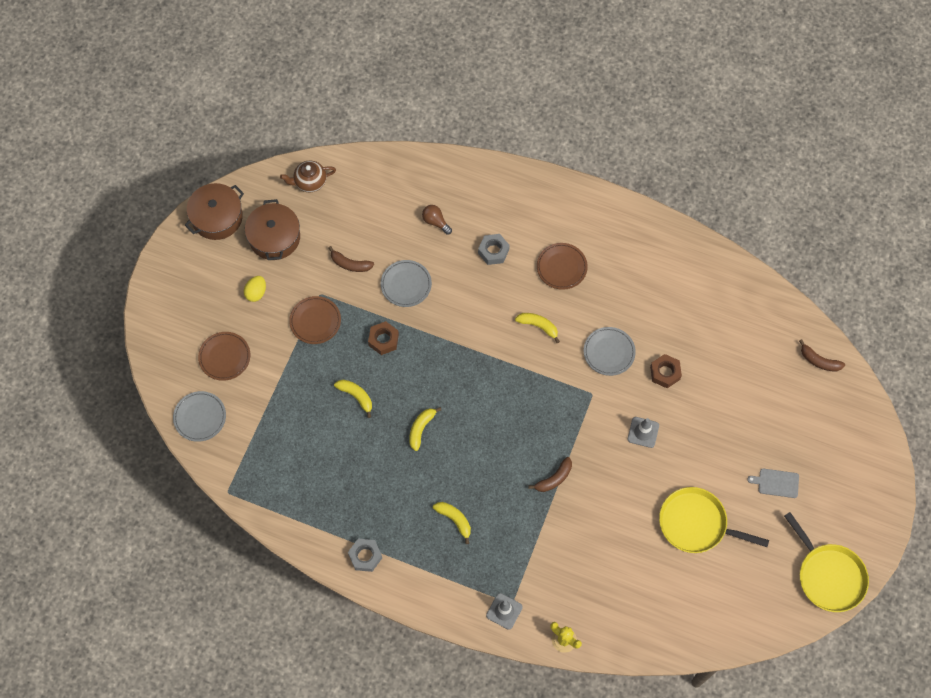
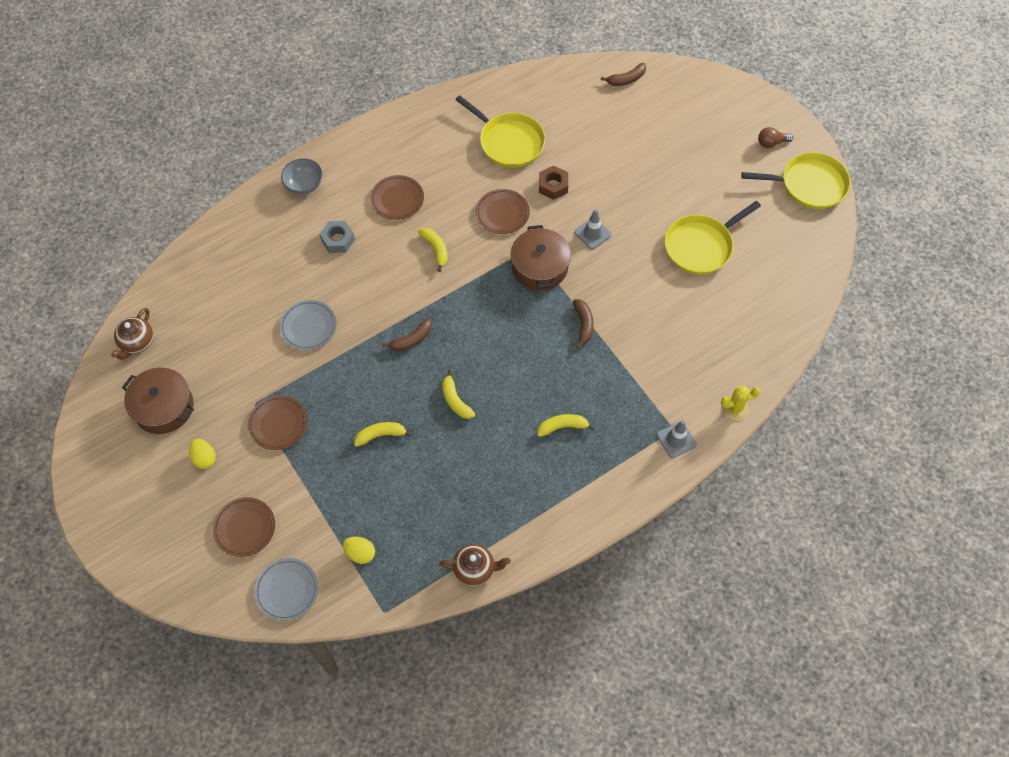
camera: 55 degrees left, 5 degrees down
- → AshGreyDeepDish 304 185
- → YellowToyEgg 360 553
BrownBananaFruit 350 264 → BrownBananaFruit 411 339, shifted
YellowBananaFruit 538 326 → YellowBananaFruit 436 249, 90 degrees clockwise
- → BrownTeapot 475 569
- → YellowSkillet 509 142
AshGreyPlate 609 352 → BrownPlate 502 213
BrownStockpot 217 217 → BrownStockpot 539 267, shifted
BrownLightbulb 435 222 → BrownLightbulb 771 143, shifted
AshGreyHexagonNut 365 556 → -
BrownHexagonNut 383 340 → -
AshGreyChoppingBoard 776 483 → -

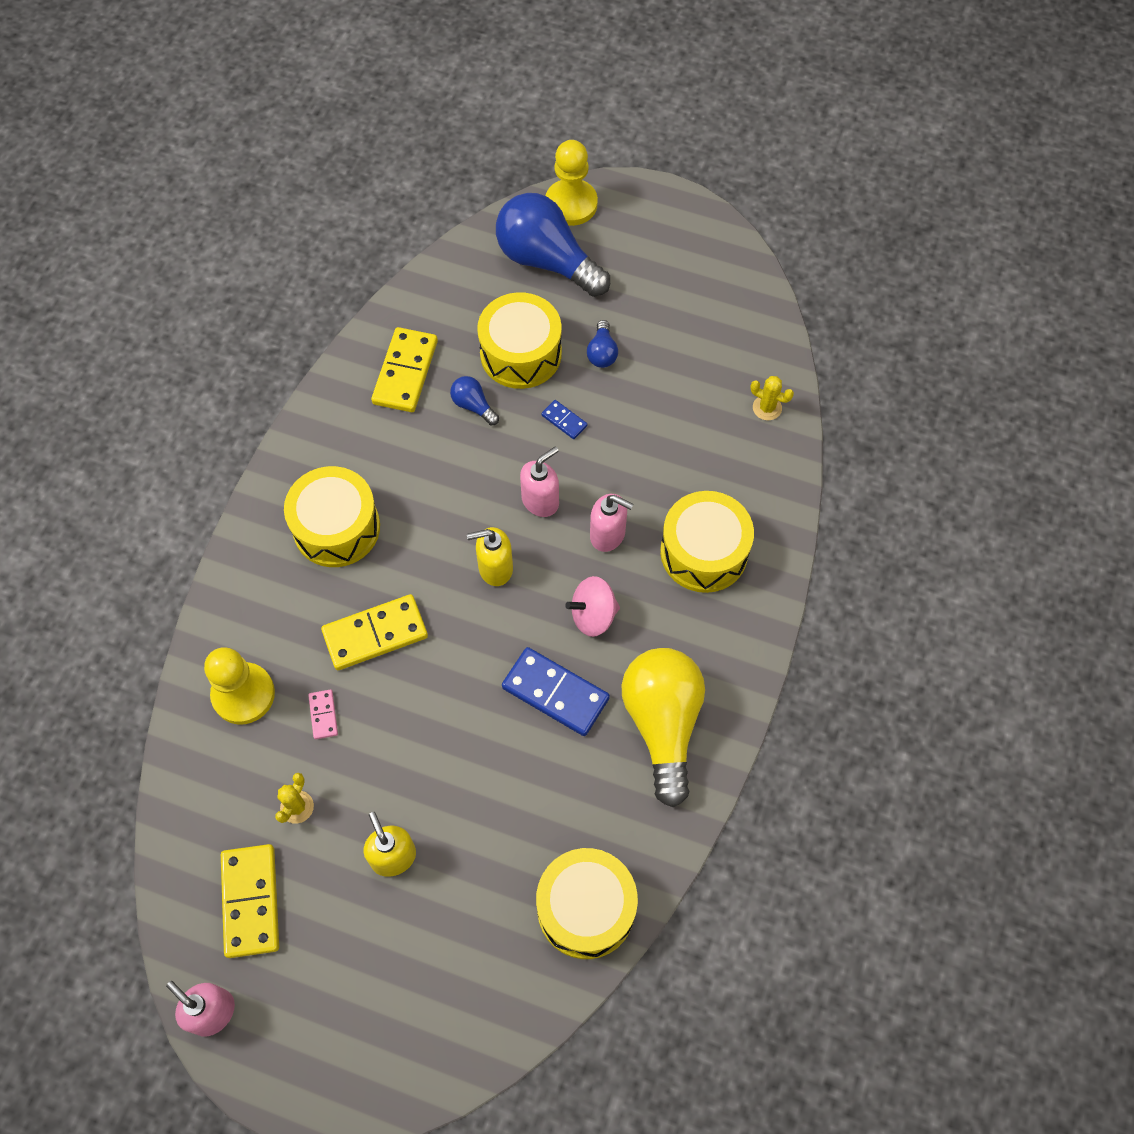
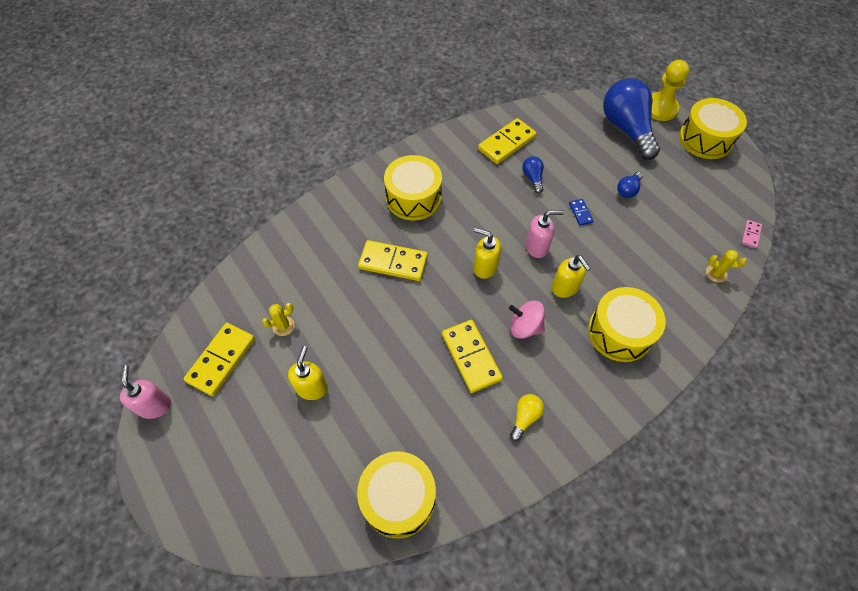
camera: 35 degrees right, 5 degrees down
RoyalBlueDominoPiece 555 693 → YellowDominoPiece 471 357
YellowLightbulb 662 724 → YellowLightbulb 525 417, x0.43
RosePinkSoapPump 608 535 → YellowSoapPump 565 288
YellowDrum 521 353 → YellowDrum 705 139, shifted
YellowSaguaroCactus 767 408 → YellowSaguaroCactus 716 273, 45 degrees counterclockwise
RosePinkDominoPiece 323 715 → RosePinkDominoPiece 750 235, shifted
YellowGamePawn 243 694 → -

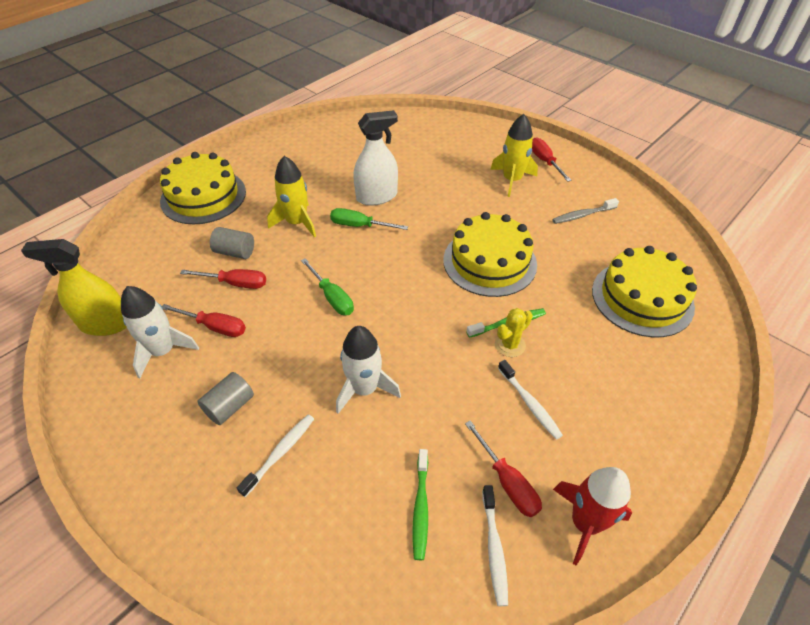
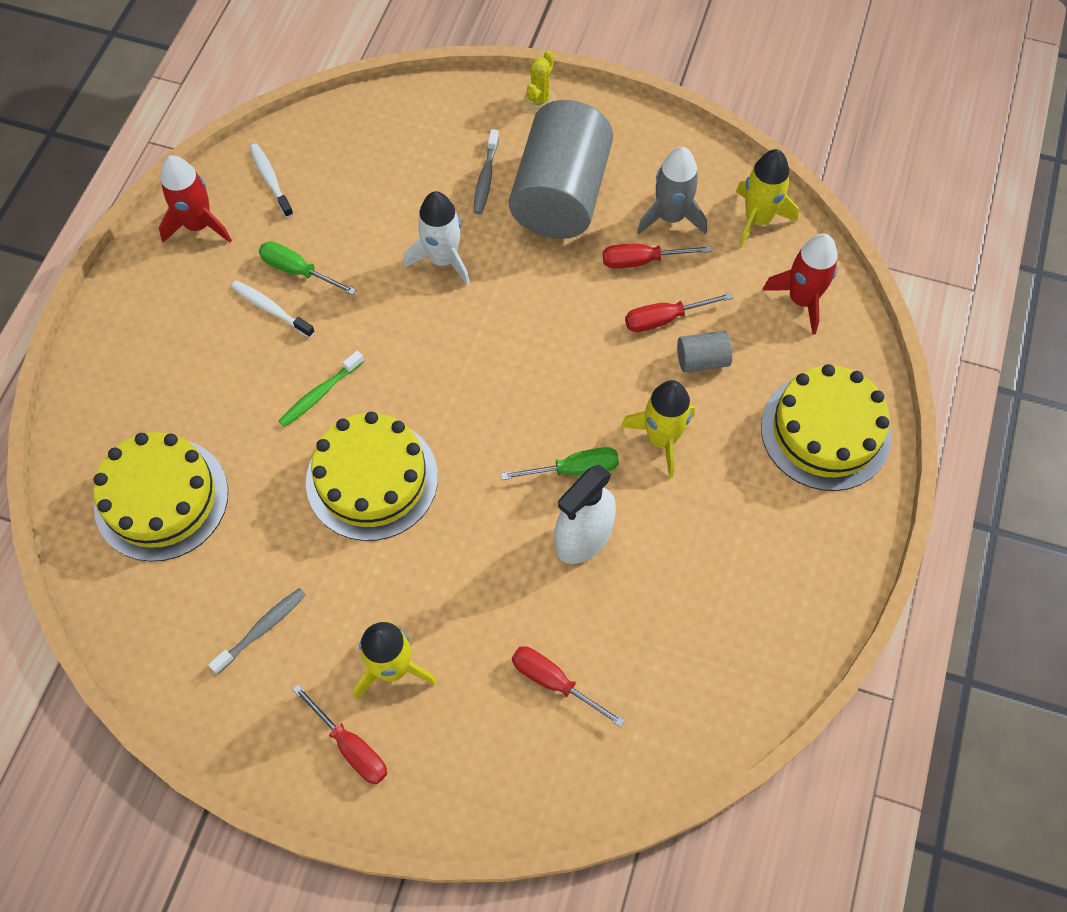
camera: 155 degrees right, 15 degrees up
LeafGreenHandScrewdriver 332 297 → LeafGreenHandScrewdriver 297 271, shifted
SnowWhiteDentalBrush 280 453 → AshGreyDentalBrush 486 178
AshGreyCylinderShape 230 406 → AshGreyCylinderShape 560 195, x2.43
ScarletHandScrewdriver 507 482 → ScarletHandScrewdriver 554 682, shifted
YellowSaguaroCactus 510 345 → YellowSaguaroCactus 540 100, shifted
SnowWhiteToyRocket 163 351 → AshGreyToyRocket 670 217
YellowSprayer 105 324 → YellowToyRocket 757 219
- → ScarletToyRocket 802 300
LeafGreenDentalBrush 421 507 → -

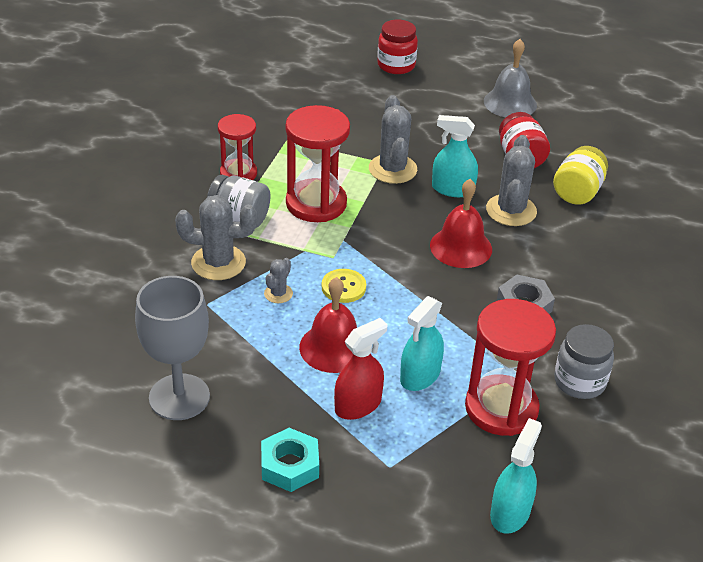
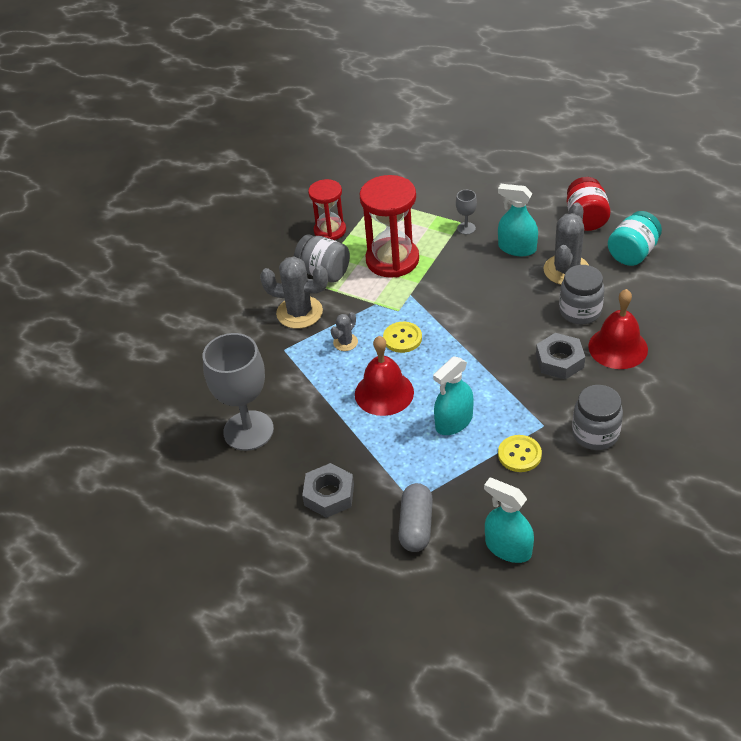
camera: 15 degrees right, 5 degrees up
TurquoiseHexagonNut 290 465 → AshGreyHexagonNut 329 495
- → AshGreyCapsule 416 526
AshGreySaguaroCactus 392 169 → AshGreyChalice 466 228
TurquoiseSprayer 510 512 → TurquoiseSprayer 508 548, 90 degrees counterclockwise
ScarletSandglass 501 408 → YellowSewingButton 519 454
- → AshGreyJamJar 580 311
ScarletSchoolBell 461 247 → ScarletSchoolBell 618 347, shifted
YellowJamJar 577 192 → TurquoiseJamJar 632 253
ScarletSprayer 358 405 → -
ScarletJamJar 396 65 → -
AshGreySchoolBell 510 103 → -

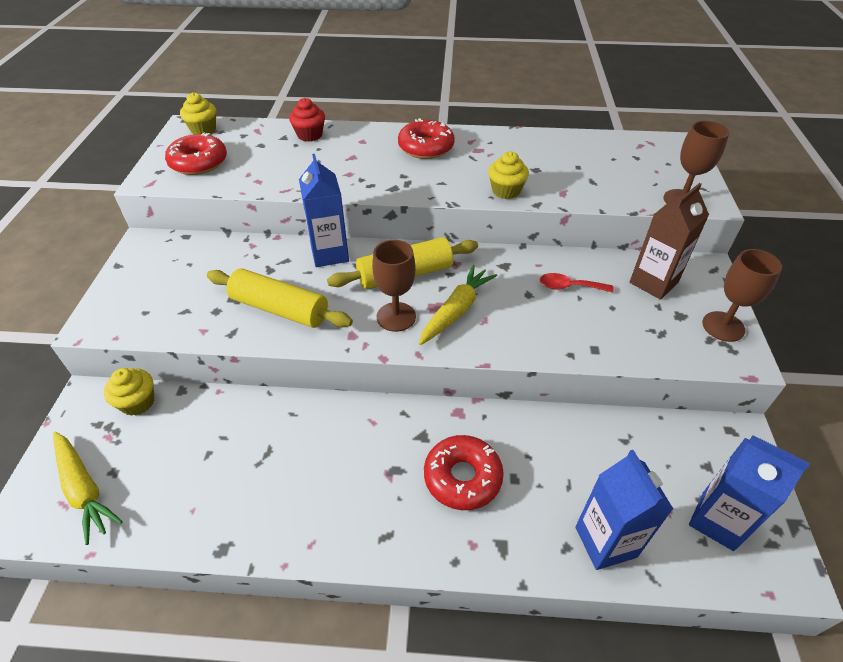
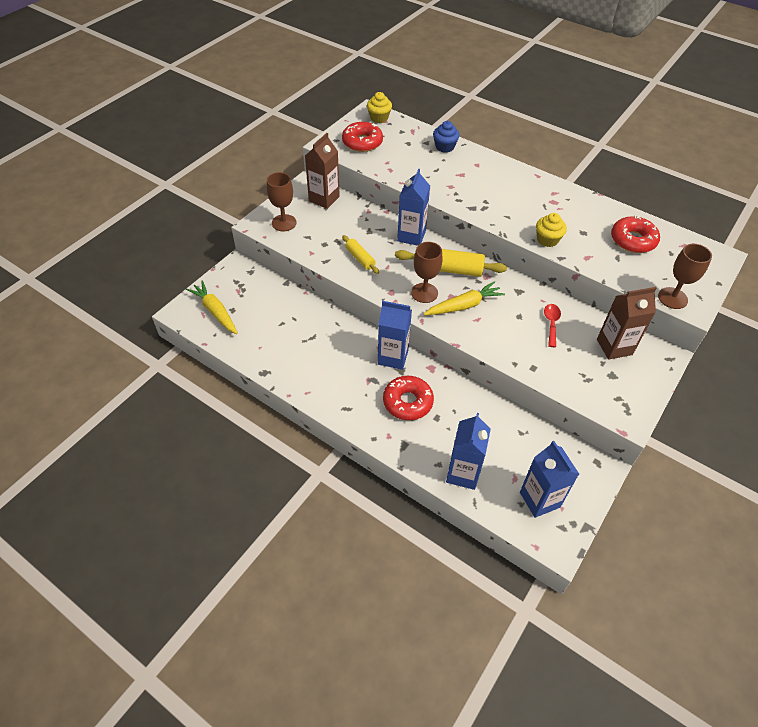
camera: 30 degrees right, 5 degrees up
YellowCarrot 84 489 → YellowCarrot 215 312, 150 degrees clockwise
BrownChalice 723 326 → BrownChalice 284 223, shifted
- → BrownMilkCarton 324 199
YellowDoughRoller 280 309 → YellowDoughRoller 360 258, x0.57
- → RoyalBlueMilkCarton 393 357
ScarletMuffin 309 135 → RoyalBlueMuffin 444 147
ScarletSpoon 569 287 → ScarletSpoon 551 323, 60 degrees clockwise
ScarletGlazedDonut 426 147 → ScarletGlazedDonut 633 240, shifted
YellowMuffin 138 402 → -

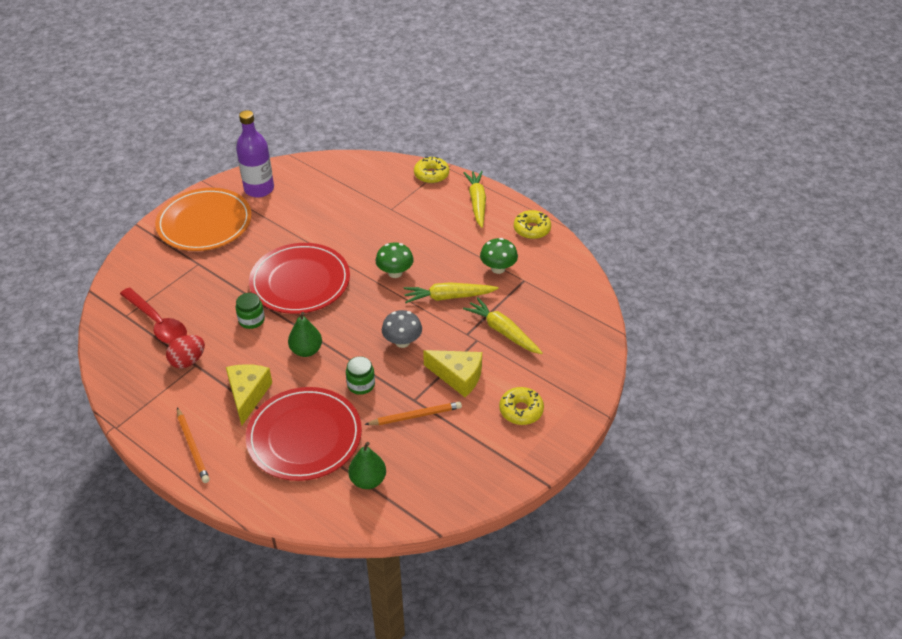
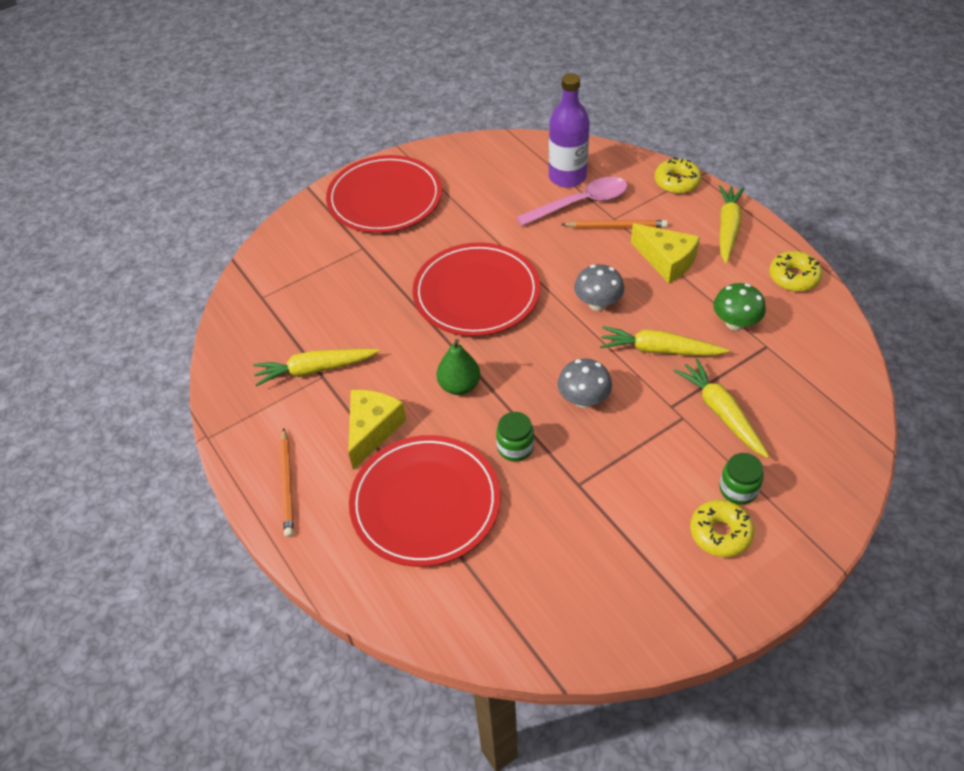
camera: 20 degrees right, 5 degrees up
ScarletToyEgg 188 361 → YellowCarrot 315 370
OrangeColouredPlate 204 223 → ScarletPlate 385 198
- → RosePinkSpoon 581 203
PurpleFlask 259 189 → PurpleFlask 567 177, shifted
OrangeColouredWoodenPencil 415 416 → OrangeColouredWoodenPencil 616 227, shifted
LeafGreenFungus 395 273 → AshGreyFungus 597 304
YellowCheeseWedge 458 376 → YellowCheeseWedge 666 261, shifted
LeafGreenJamJar 251 320 → LeafGreenJamJar 738 489, shifted
ScarletSpoon 158 323 → -
LeafGreenPearFruit 368 480 → -

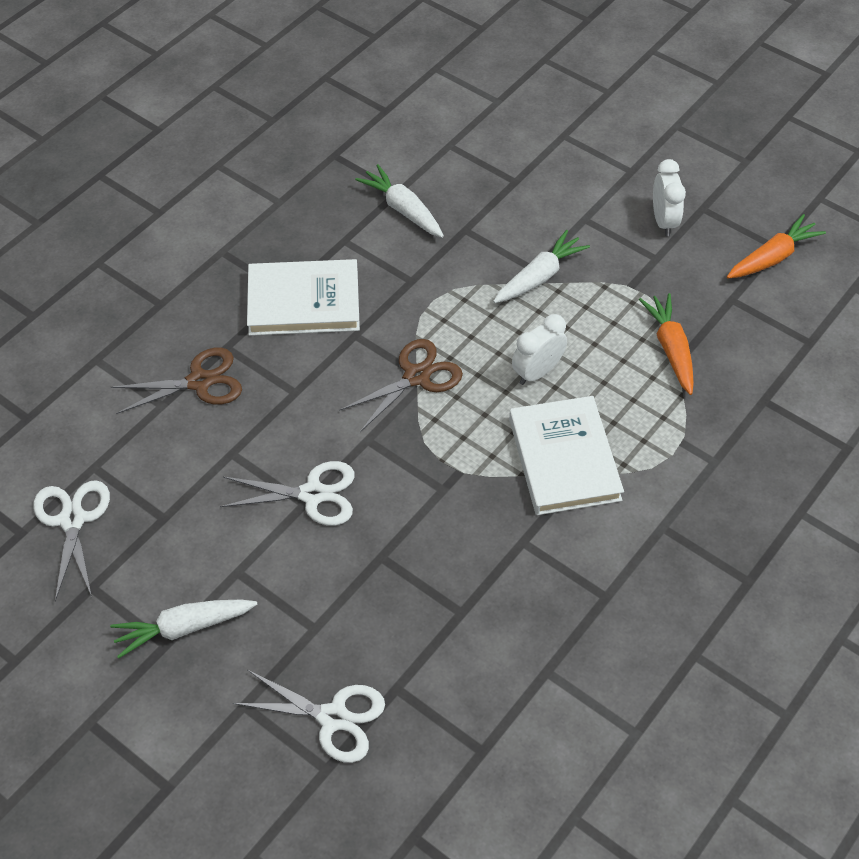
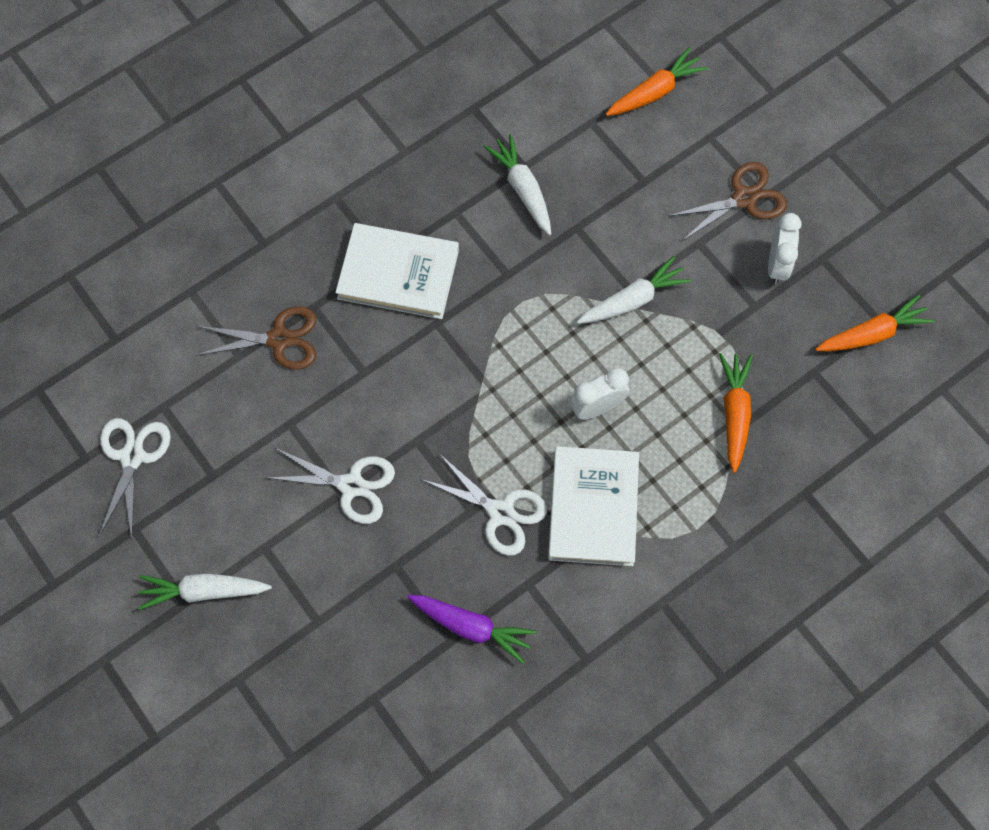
camera: 15 degrees right, 15 degrees up
- → PurpleCarrot 471 627
SnowWhiteShears 333 718 → SnowWhiteShears 501 513, shifted
- → OrangeColouredCarrot 655 92
BrownShears 416 376 → BrownShears 744 198, shifted

